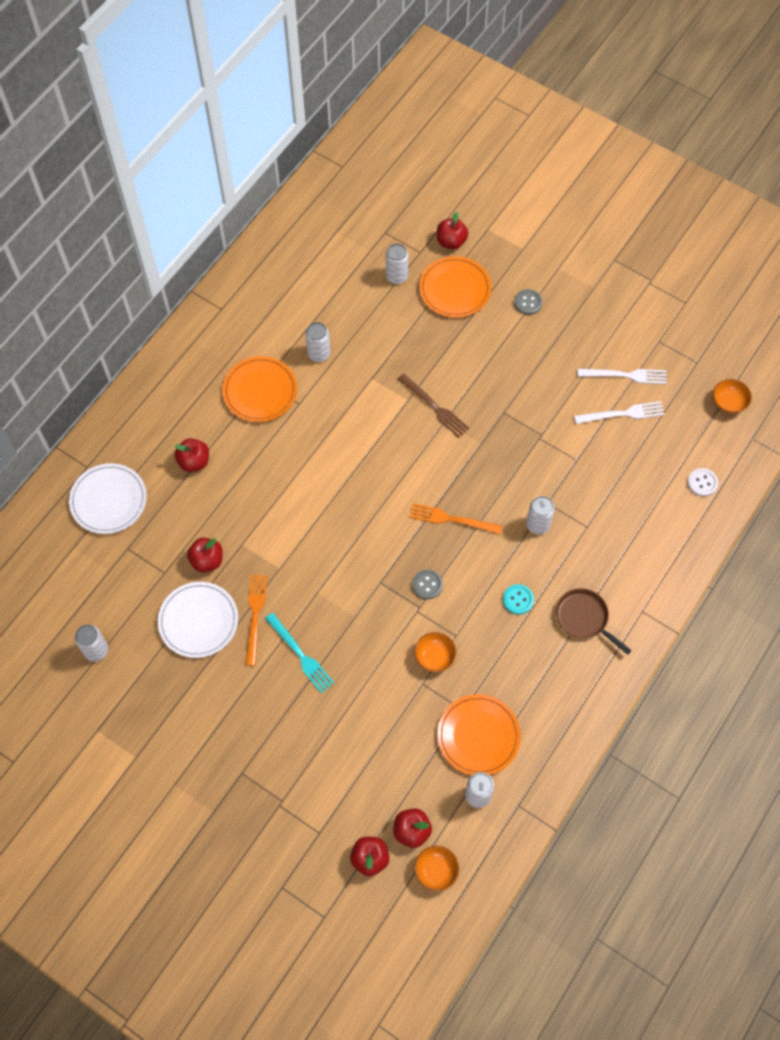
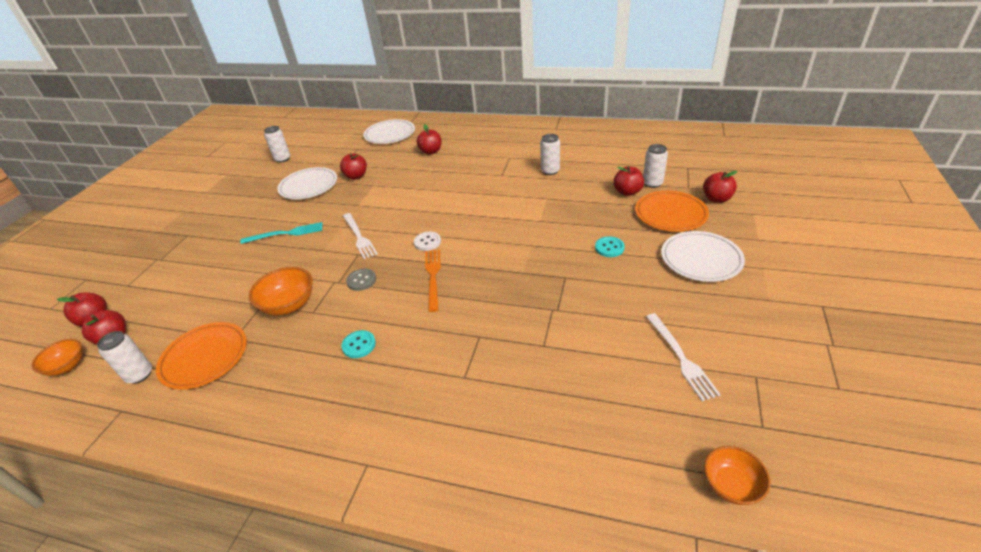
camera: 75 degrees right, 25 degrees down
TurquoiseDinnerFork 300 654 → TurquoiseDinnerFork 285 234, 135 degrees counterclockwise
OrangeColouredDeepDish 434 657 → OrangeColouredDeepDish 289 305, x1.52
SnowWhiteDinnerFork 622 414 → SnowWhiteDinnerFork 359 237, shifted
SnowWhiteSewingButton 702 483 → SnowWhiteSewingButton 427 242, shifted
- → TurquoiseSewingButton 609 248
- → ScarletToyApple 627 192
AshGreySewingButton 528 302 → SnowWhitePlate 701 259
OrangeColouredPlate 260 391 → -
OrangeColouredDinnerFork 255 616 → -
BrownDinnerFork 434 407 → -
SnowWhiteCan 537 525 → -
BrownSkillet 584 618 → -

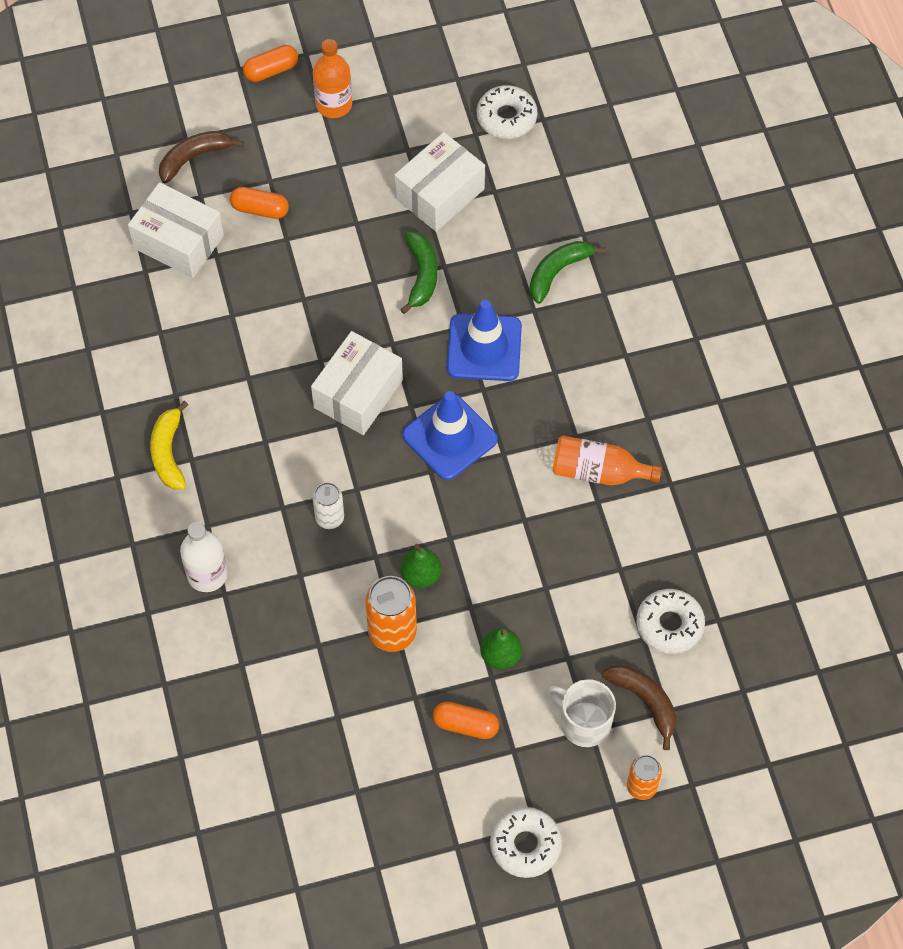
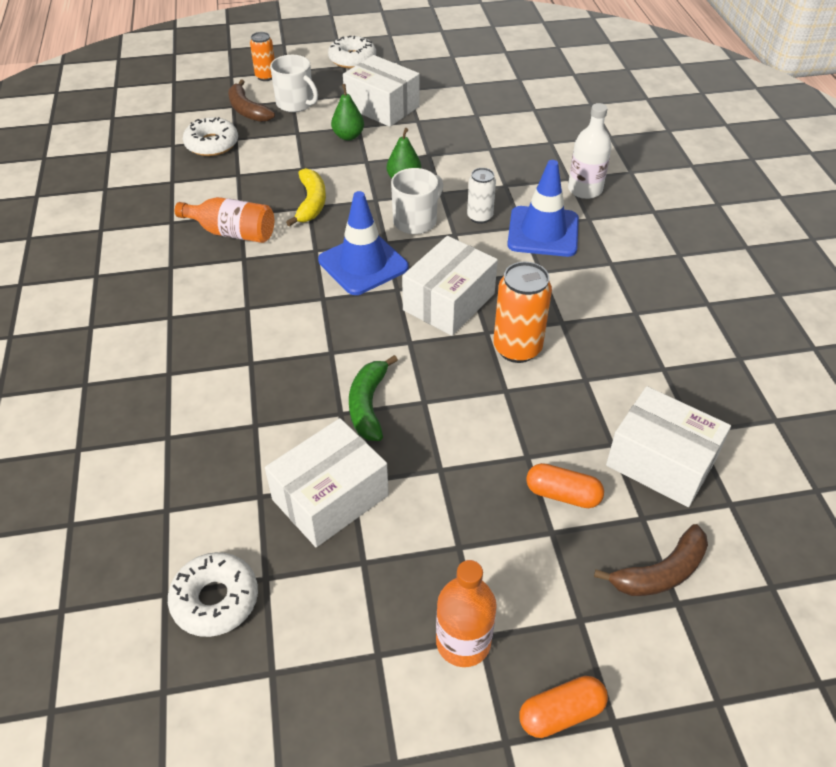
camera: 175 degrees left, 15 degrees down
YellowBananaFruit 168 453 → YellowBananaFruit 311 203, shifted
OrangeColouredCapsule 466 725 → SnowWhiteParcel 382 107
- → SnowWhiteMug 416 221
OrangeColouredCan 392 632 → OrangeColouredCan 517 348, shifted
RoyalBlueRoadCone 484 348 → RoyalBlueRoadCone 543 232, shifted
LeafGreenBananaFruit 557 272 → -

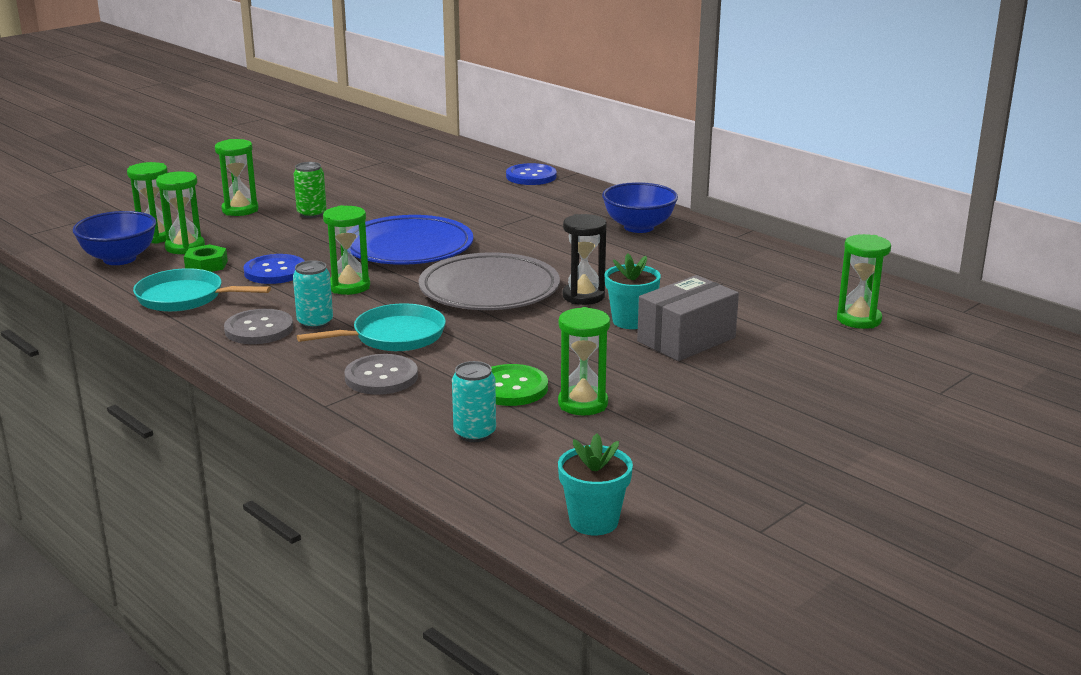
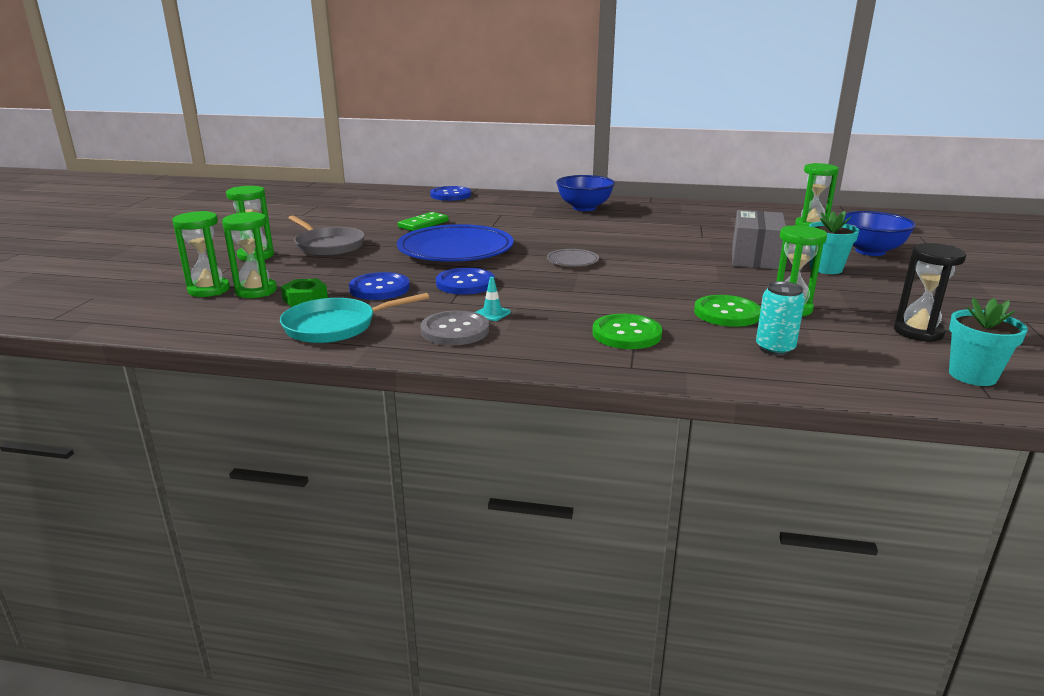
camera: 35 degrees left, 0 degrees up
LeafGreenCan 312 214 → AshGreySkillet 328 246
- → LeafGreenDominoPiece 423 224
LeafGreenSandglass 349 286 → RoyalBlueSewingButton 465 283
TurquoiseCan 315 323 → TurquoiseRoadCone 492 313
AshGreyPlate 489 290 → AshGreyPlate 572 261, x0.43
AshGreySewingButton 381 377 → LeafGreenSewingButton 626 334
TurquoiseFlowerPot 631 321 → TurquoiseFlowerPot 826 269, shifted
RoyalBlueDeepDish 119 259 → RoyalBlueDeepDish 870 251, shifted
EbonySandglass 583 296 → EbonySandglass 918 332, shifted
TurquoiseSkillet 394 336 → -

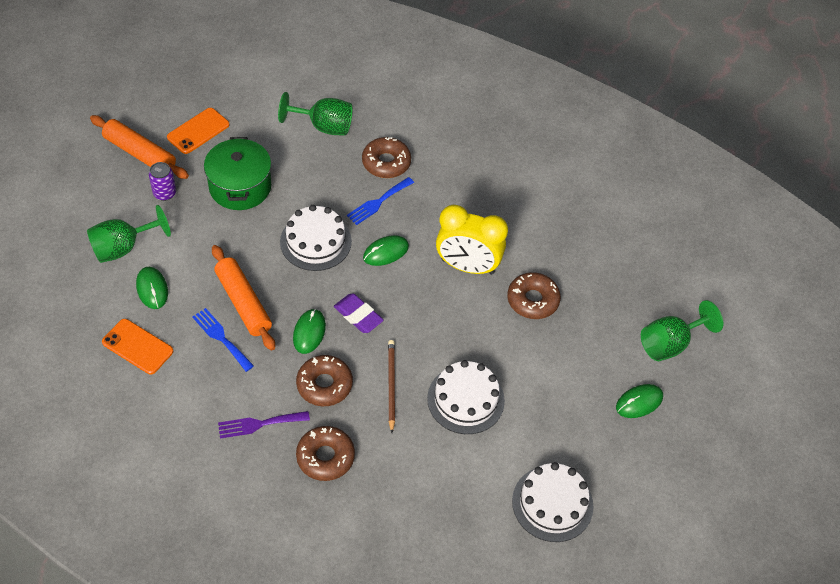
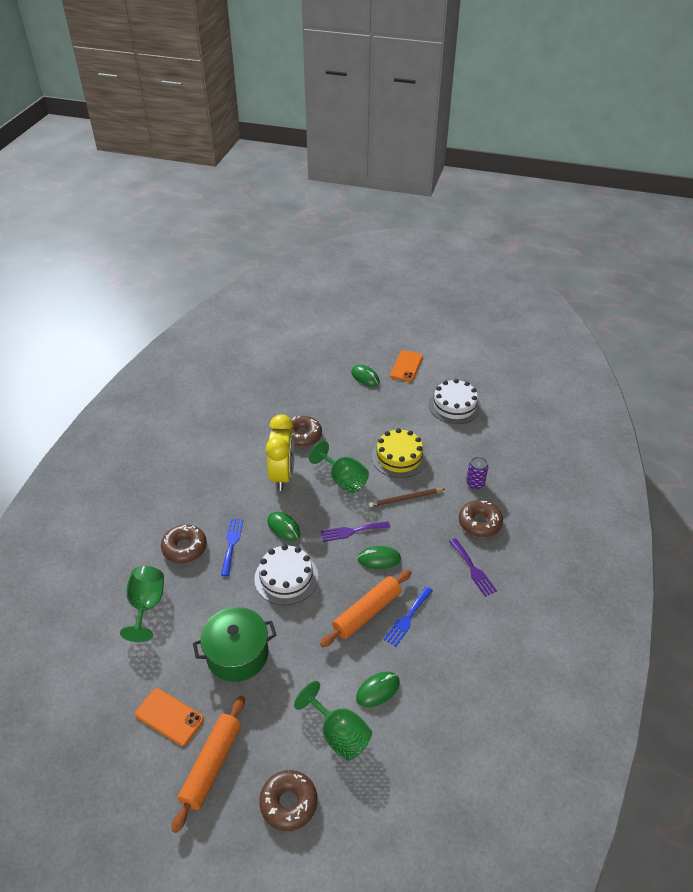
camera: 100 degrees left, 10 degrees down
RoyalBlueDinnerFork 378 202 → RoyalBlueDinnerFork 231 544, 120 degrees counterclockwise
BrownGlazedDonut 324 385 → BrownGlazedDonut 288 803, shifted
LeafGreenChalice 670 344 → LeafGreenChalice 343 480, shifted
PurpleGumEraser 358 316 → PurpleDinnerFork 352 531
SnowWhiteLayerCake 465 399 → YellowLayerCake 399 457
OrangeColouredPhone 137 346 → OrangeColouredPhone 406 366, shifted
PurpleCan 164 193 → PurpleCan 475 483, shifted

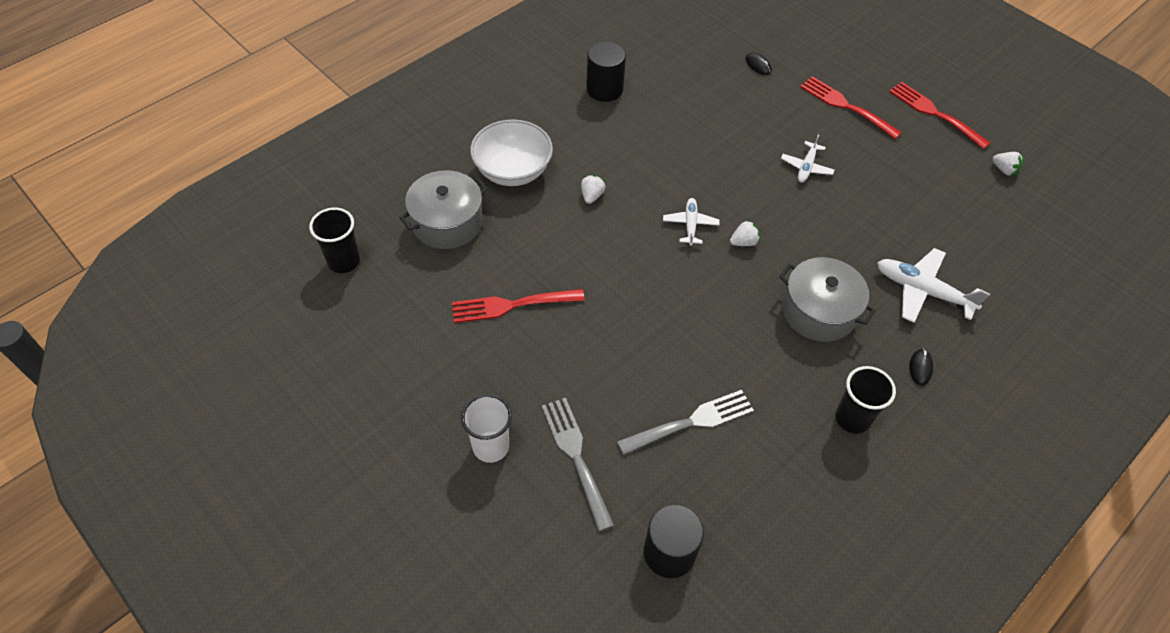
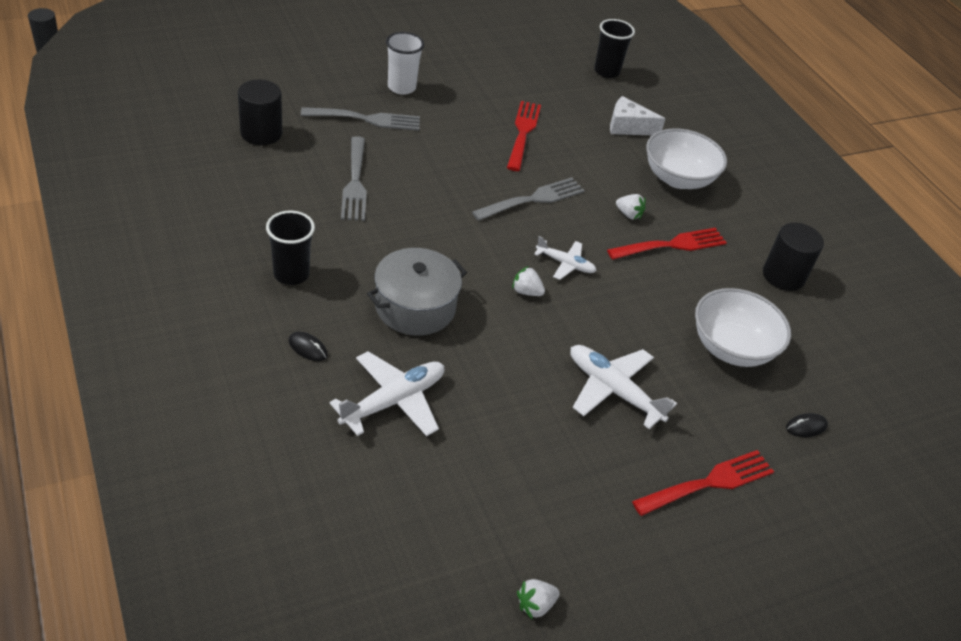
camera: 105 degrees right, 10 degrees down
- → AshGreyDinnerFork 533 199
SnowWhiteBerry 743 242 → SnowWhiteBerry 526 292, 120 degrees clockwise
SnowWhitePlane 806 167 → SnowWhitePlane 613 390, x1.68
ScarletDinnerFork 934 113 → ScarletDinnerFork 671 245, shifted
AshGreyStockpot 447 222 → SnowWhiteCheeseWedge 628 127
- → SnowWhiteDeepDish 731 348

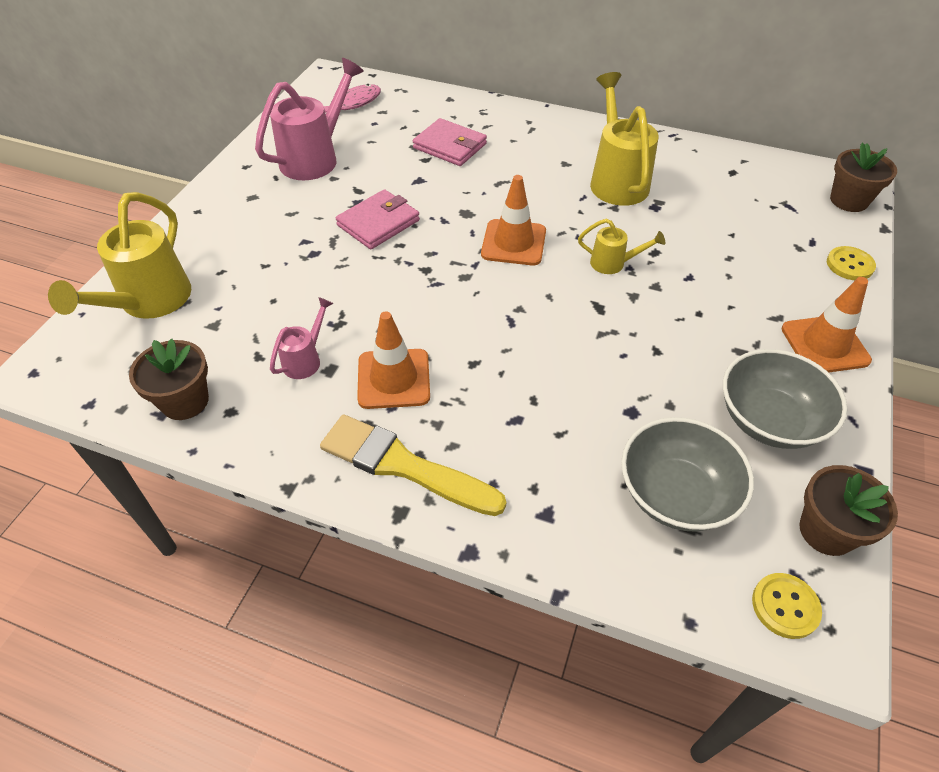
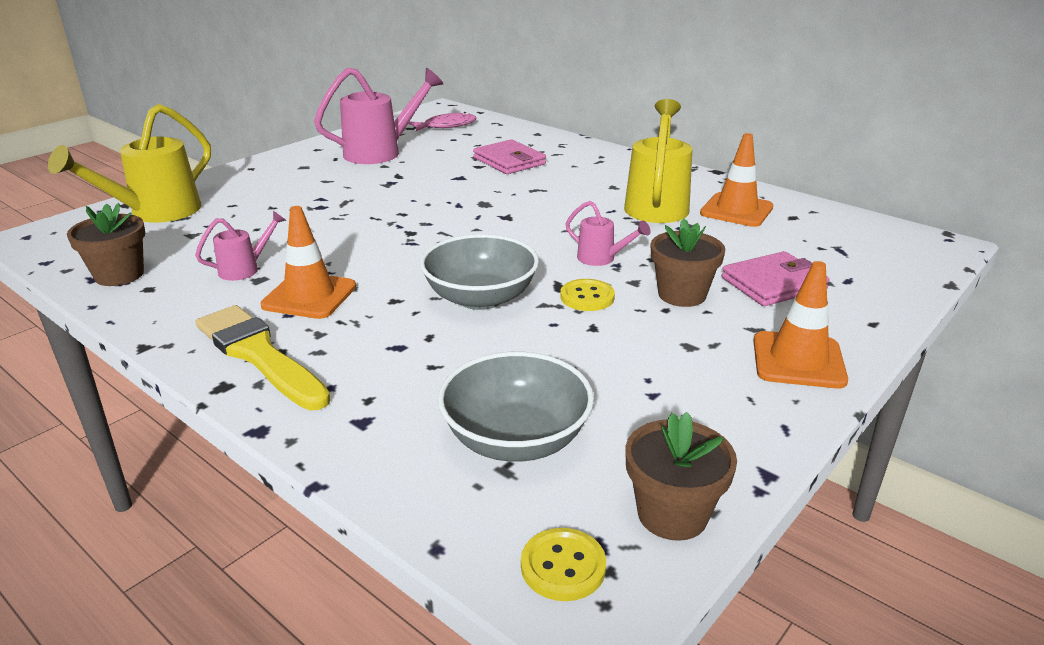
camera: 20 degrees right, 20 degrees down
AshGreyDeepDish 769 420 → AshGreyDeepDish 480 298, shifted
YellowSewingButton 849 265 → YellowSewingButton 587 297, shifted
YellowWateringCan 613 263 → RosePinkWateringCan 601 259
BrownFlowerPot 849 200 → BrownFlowerPot 682 295, shifted
OrangeColouredRoadCone 513 243 → OrangeColouredRoadCone 736 210, shifted
RosePinkCardWallet 378 223 → RosePinkCardWallet 773 284, shifted

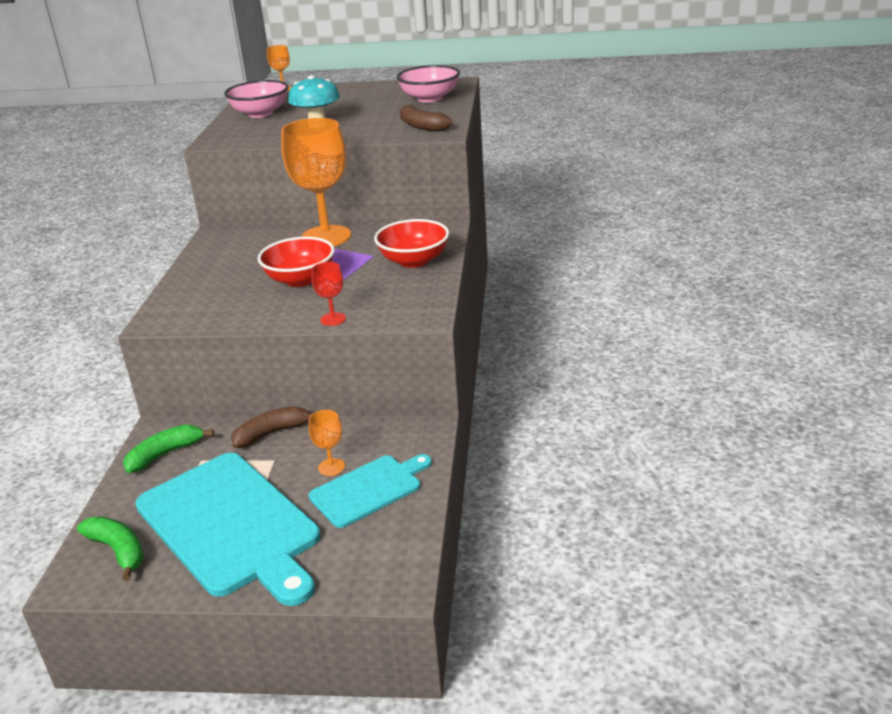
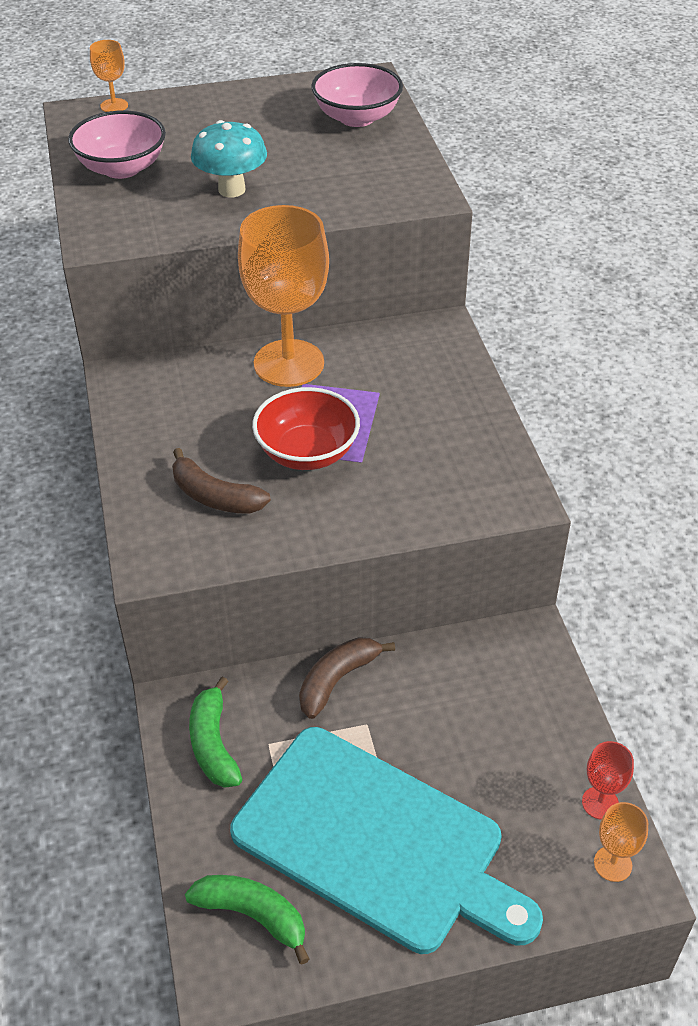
camera: 20 degrees left, 15 degrees up
BrownBananaFruit 421 126 → BrownBananaFruit 215 496, shifted
LeafGreenBananaFruit 165 454 → LeafGreenBananaFruit 213 744, 45 degrees counterclockwise
ScarletChalice 333 319 → ScarletChalice 600 803, shifted
OrangeColouredChalice 331 467 → OrangeColouredChalice 612 864, shifted
TurquoiseChoppingBoard 369 489 → -
ScarletDeepDish 414 261 → -

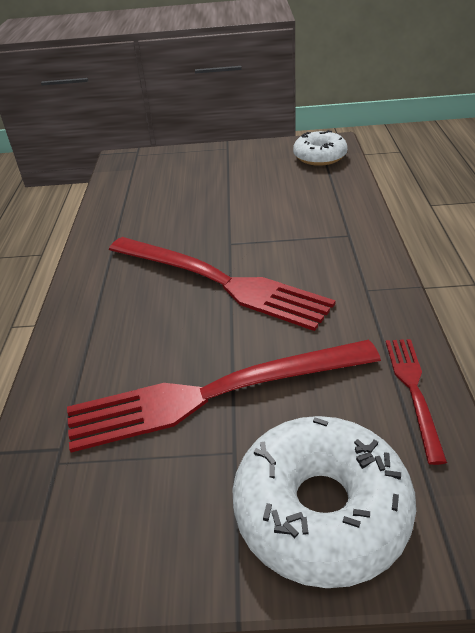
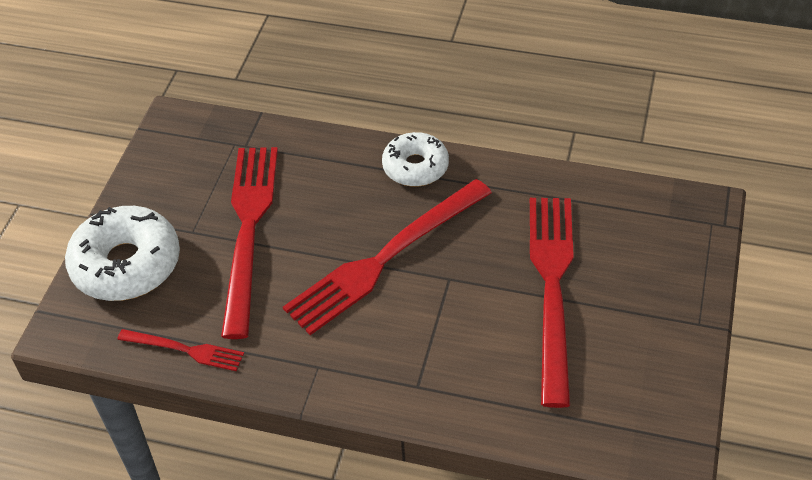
camera: 105 degrees right, 10 degrees up
SnowWhiteGlazedDonut 319 156 → SnowWhiteGlazedDonut 415 167, shifted
- → ScarletDinnerFork 552 288

